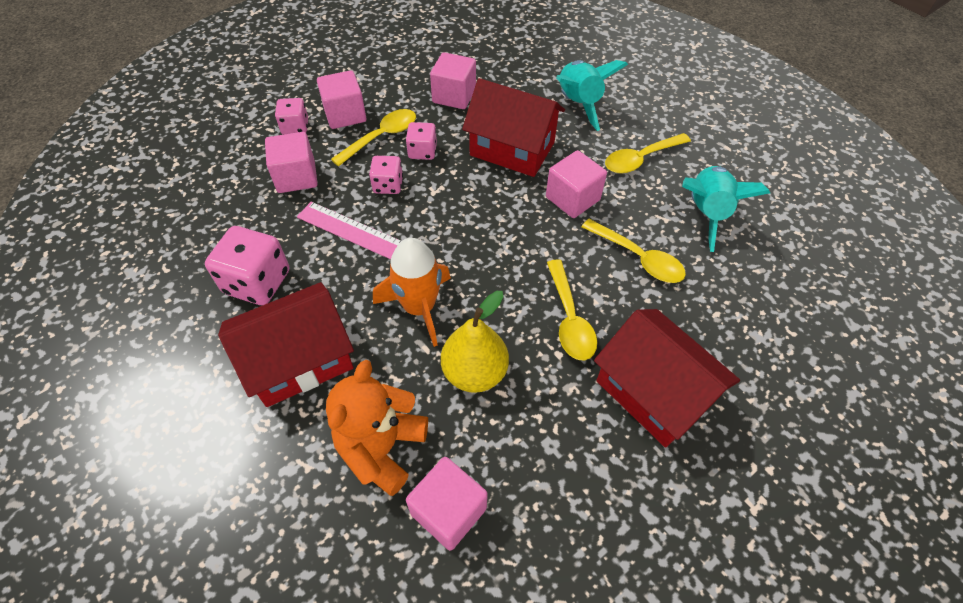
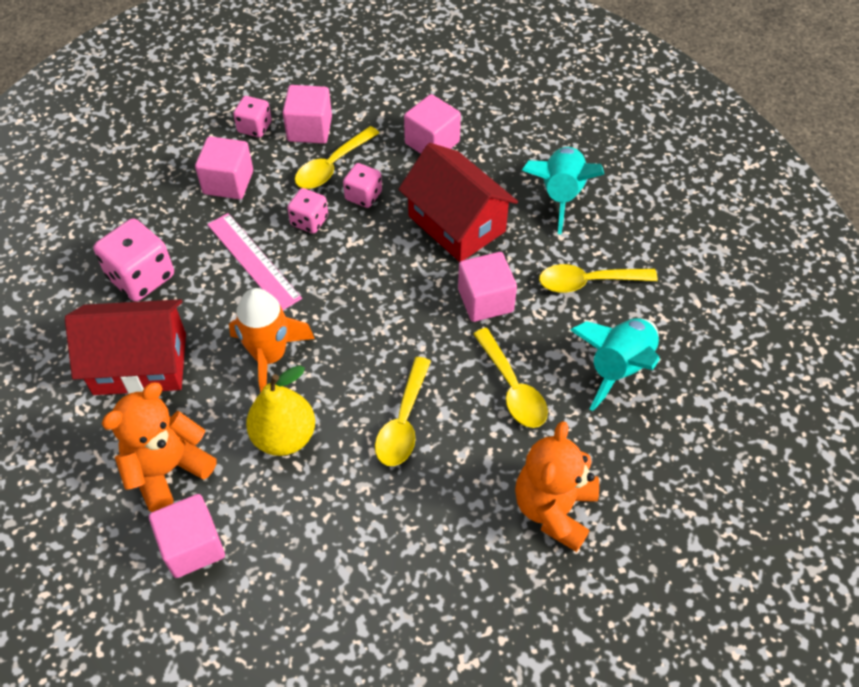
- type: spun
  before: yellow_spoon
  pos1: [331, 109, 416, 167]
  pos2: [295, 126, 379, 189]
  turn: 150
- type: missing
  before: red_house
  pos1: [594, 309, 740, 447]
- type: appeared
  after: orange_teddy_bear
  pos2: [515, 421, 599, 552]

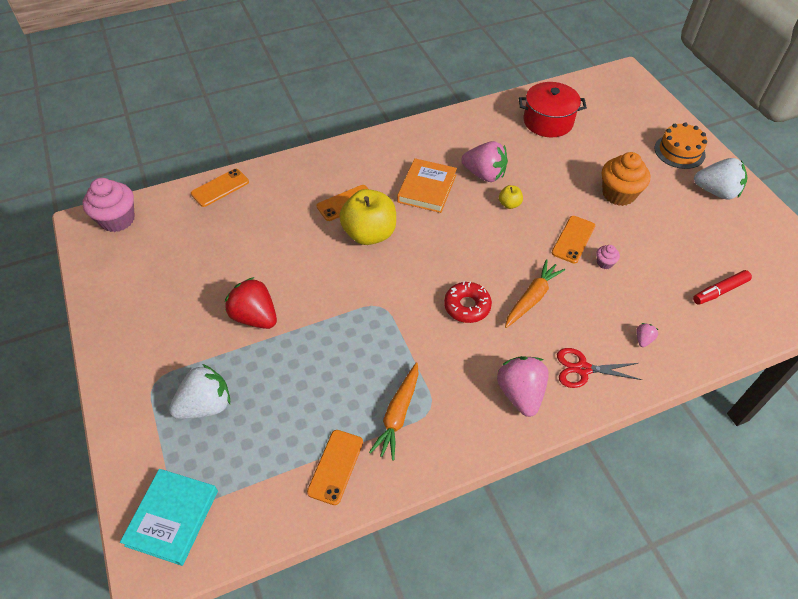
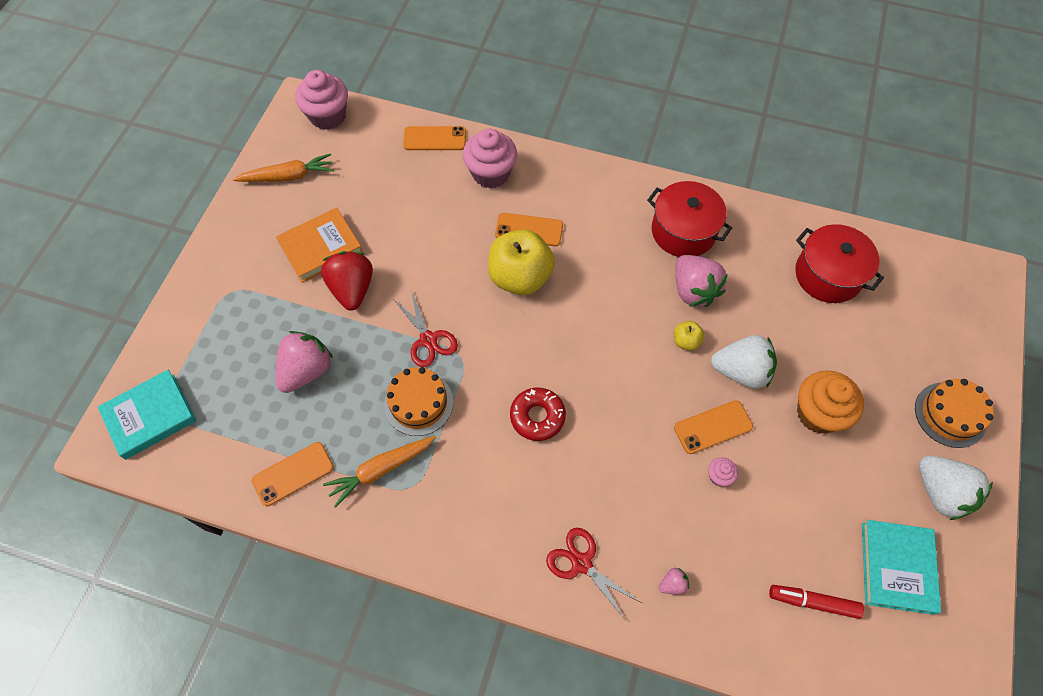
- type: relocated
  before: white_strawberry
  pos1: [169, 364, 230, 419]
  pos2: [711, 335, 777, 389]
- type: relocated
  before: orange_book
  pos1: [397, 158, 457, 213]
  pos2: [276, 208, 363, 283]
- type: relocated
  before: pink_strawberry
  pos1: [497, 356, 549, 417]
  pos2: [276, 331, 333, 393]
- type: relocated
  before: orange_carrot
  pos1: [505, 259, 565, 328]
  pos2: [233, 153, 334, 182]
- type: appeared
  after: orange_cake
  pos2: [384, 367, 453, 436]
- type: appeared
  after: red_scissors
  pos2: [394, 290, 458, 367]
- type: appeared
  after: pink_cupcake
  pos2: [463, 129, 517, 188]
- type: appeared
  after: red_pot
  pos2: [647, 181, 732, 257]
- type: appeared
  after: turquoise_book
  pos2: [862, 520, 941, 615]

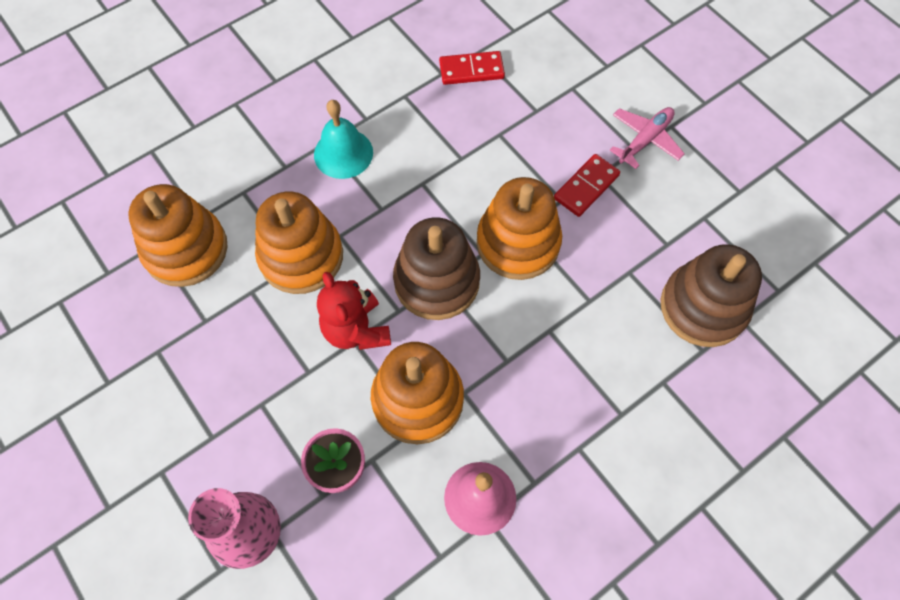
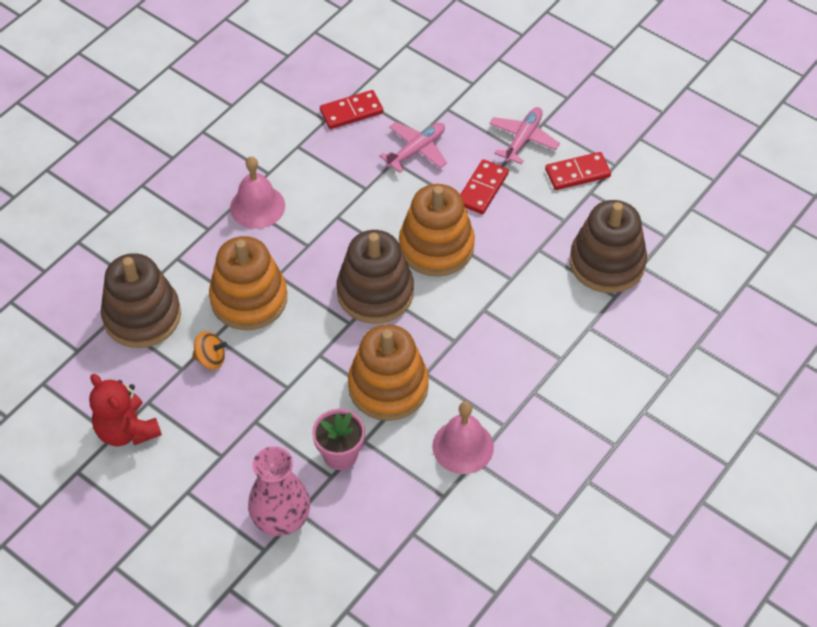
- type: colour
  before: orange_stacking_toy
  after: brown_stacking_toy
  pos1: [128, 184, 228, 287]
  pos2: [101, 253, 181, 348]
- type: colour
  before: turquoise_bell
  after: pink_bell
  pos1: [314, 100, 373, 179]
  pos2: [230, 156, 285, 229]
- type: relocated
  before: red_teddy_bear
  pos1: [317, 272, 391, 350]
  pos2: [89, 374, 162, 446]
- type: appeared
  after: orange_spinning_top
  pos2: [192, 331, 227, 370]
- type: appeared
  after: pink_plane
  pos2: [379, 122, 447, 173]
- type: appeared
  after: red_domino
  pos2: [545, 152, 611, 190]

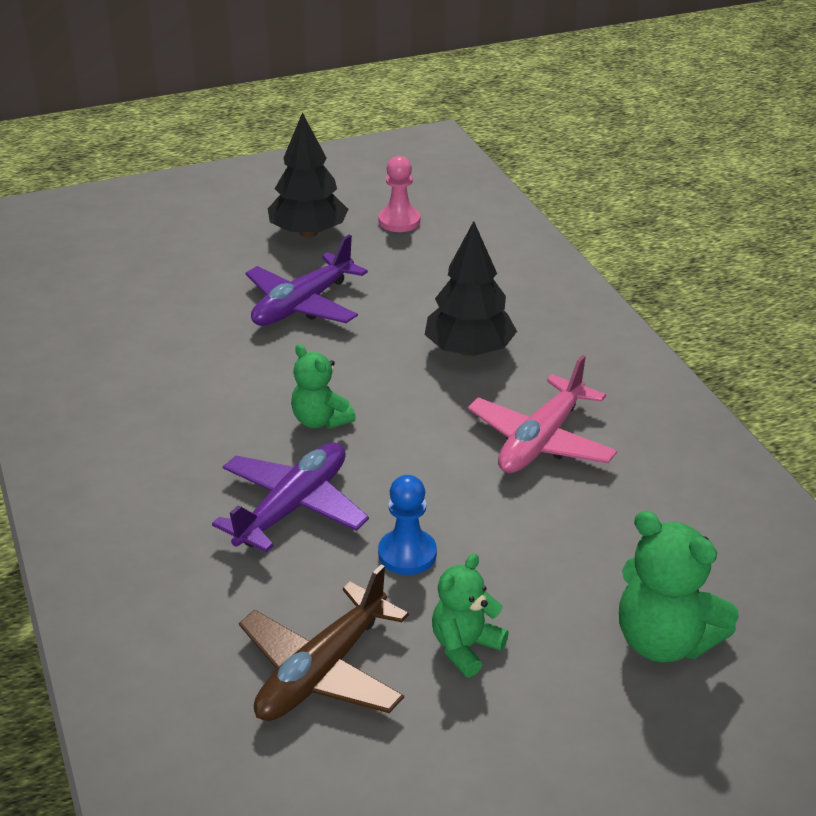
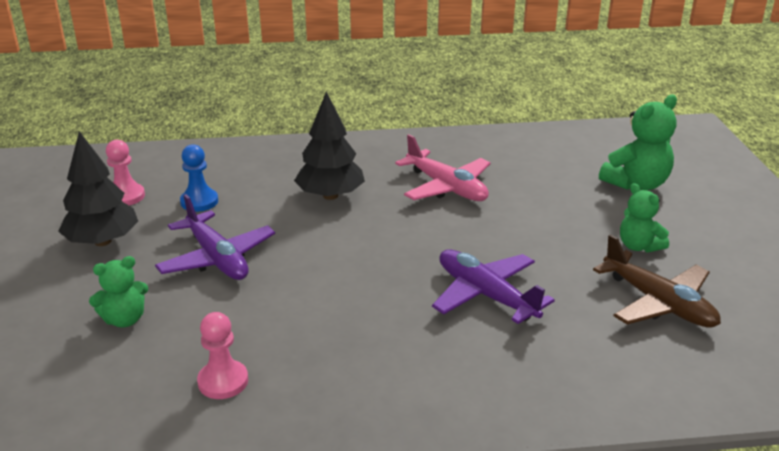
- type: relocated
  before: green_teddy_bear
  pos1: [291, 344, 356, 429]
  pos2: [89, 256, 148, 328]
- type: relocated
  before: blue_pawn
  pos1: [378, 475, 437, 575]
  pos2: [180, 144, 218, 212]
- type: appeared
  after: pink_pawn
  pos2: [197, 312, 248, 399]

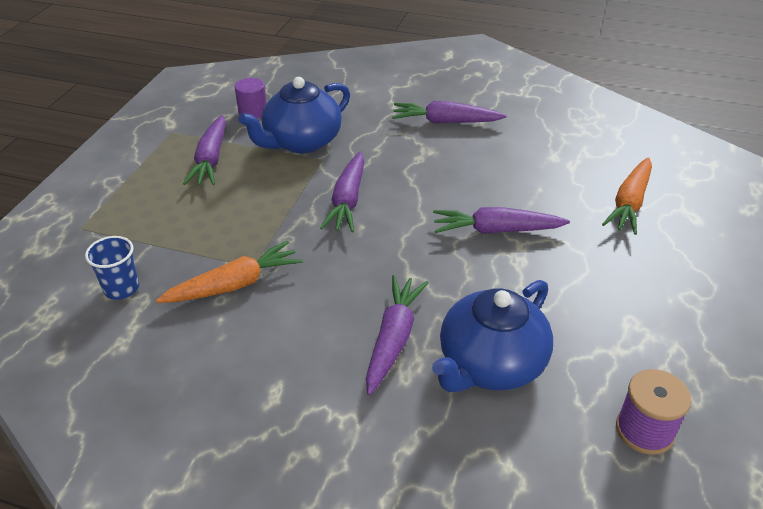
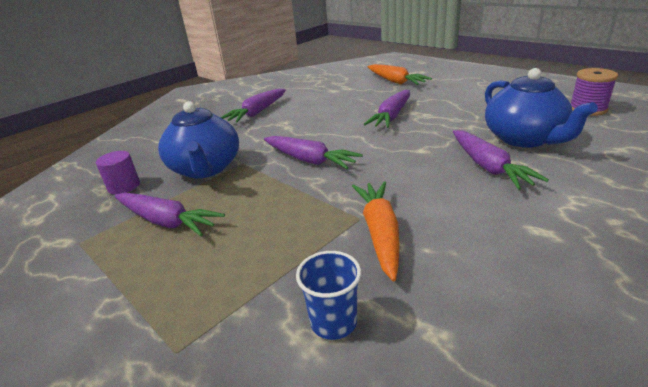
- type: spun
  before: purple_carrot
  pos1: [366, 275, 429, 395]
  pos2: [453, 130, 549, 190]
  turn: -150

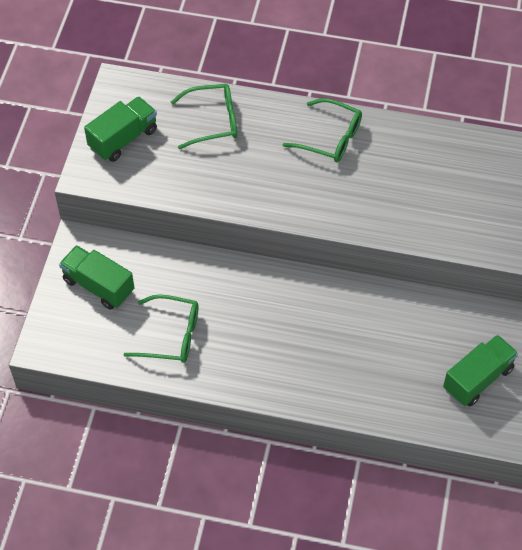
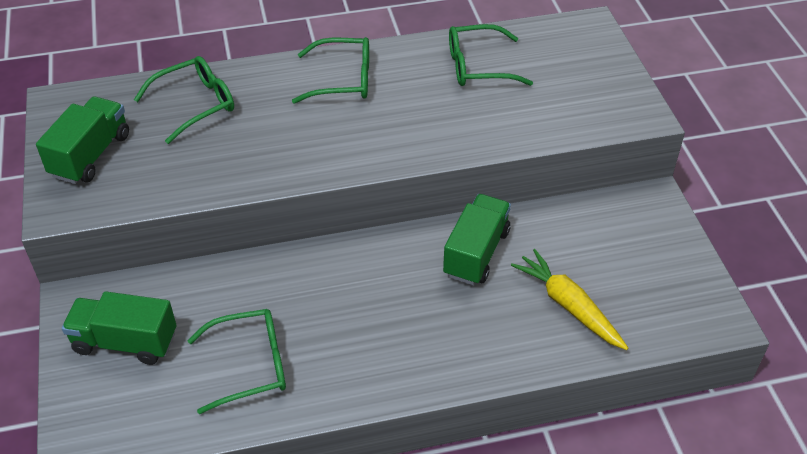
- type: relocated
  before: green_truck
  pos1: [443, 335, 518, 407]
  pos2: [443, 194, 511, 285]
- type: appeared
  after: green_glasses
  pos2: [449, 24, 533, 86]
- type: appeared
  after: yellow_carrot
  pos2: [511, 249, 628, 350]

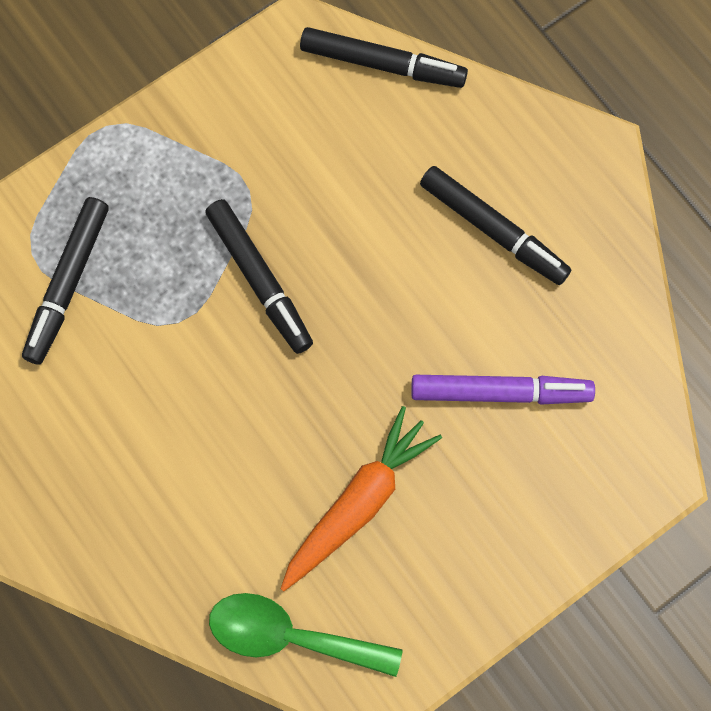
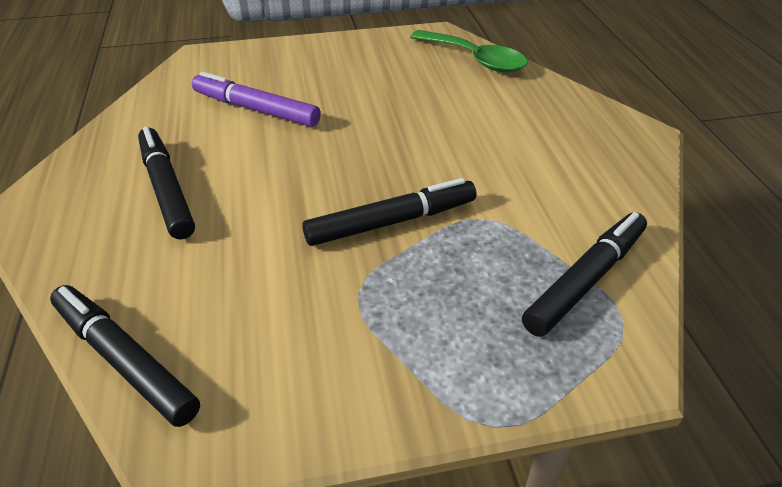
- type: spun
  before: black_marker
  pos1: [205, 199, 313, 354]
  pos2: [302, 178, 477, 246]
  turn: 75
- type: missing
  before: orange_carrot
  pos1: [281, 406, 442, 591]

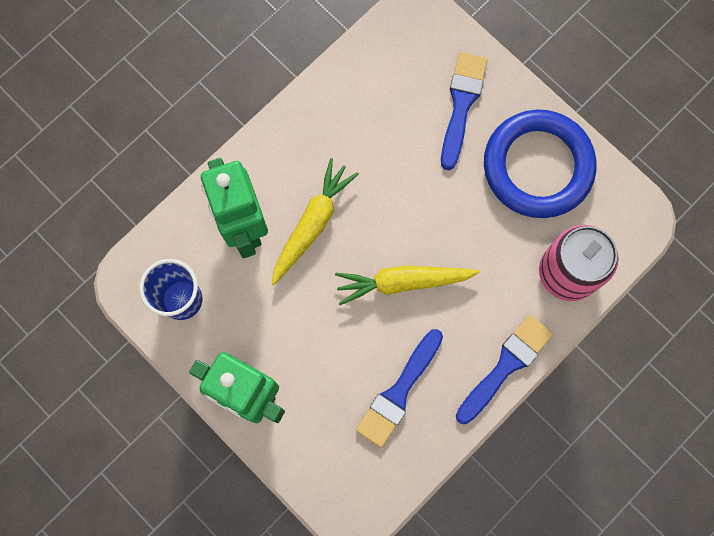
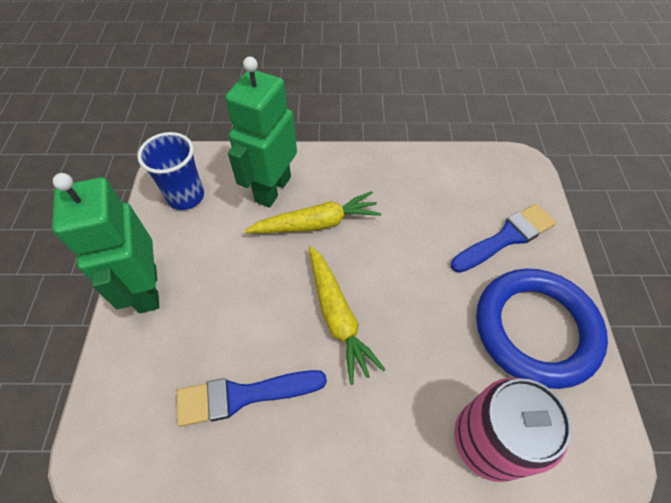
- type: spun
  before: yellow_carrot
  pos1: [335, 266, 480, 305]
  pos2: [309, 246, 386, 385]
  turn: -150
- type: missing
  before: blue_brush
  pos1: [456, 315, 553, 424]

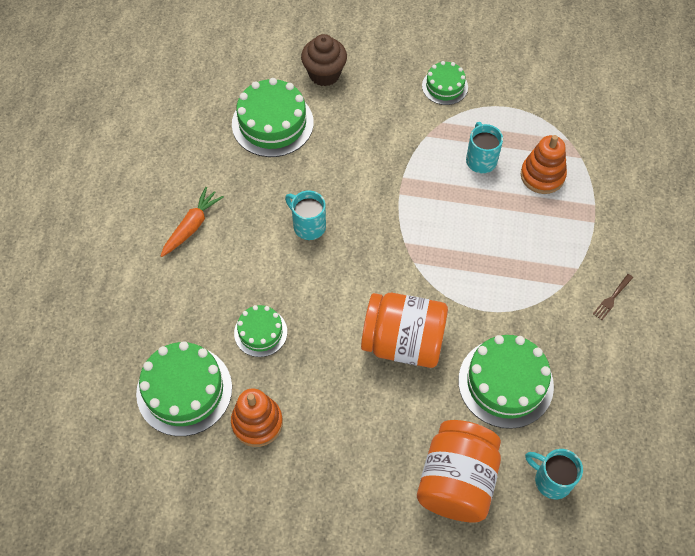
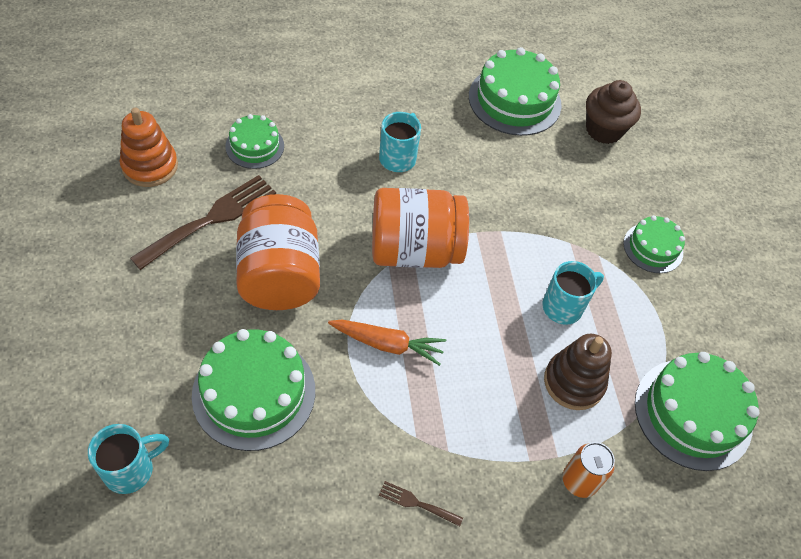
- type: relocated
  before: green_cake
  pos1: [136, 341, 232, 436]
  pos2: [635, 352, 759, 471]
- type: relocated
  before: orange_carrot
  pos1: [161, 187, 224, 257]
  pos2: [328, 320, 446, 366]
- type: relocated
  before: orange_jar
  pos1: [417, 420, 501, 522]
  pos2: [372, 188, 469, 268]
- type: colour
  before: orange_stacking_toy
  after: brown_stacking_toy
  pos1: [521, 135, 567, 194]
  pos2: [544, 334, 612, 410]
- type: spun
  before: turquoise_mug
  pos1: [525, 449, 583, 499]
  pos2: [88, 424, 169, 494]
  turn: 45
- type: appeared
  after: brown_fork
  pos2: [130, 175, 276, 270]
- type: appeared
  after: orange_can
  pos2: [563, 442, 615, 498]

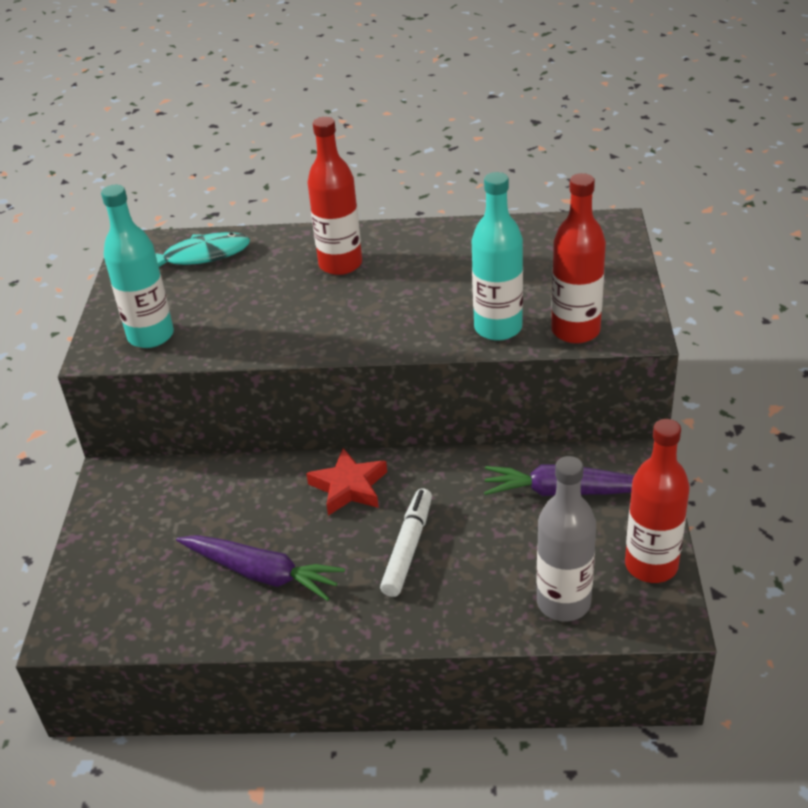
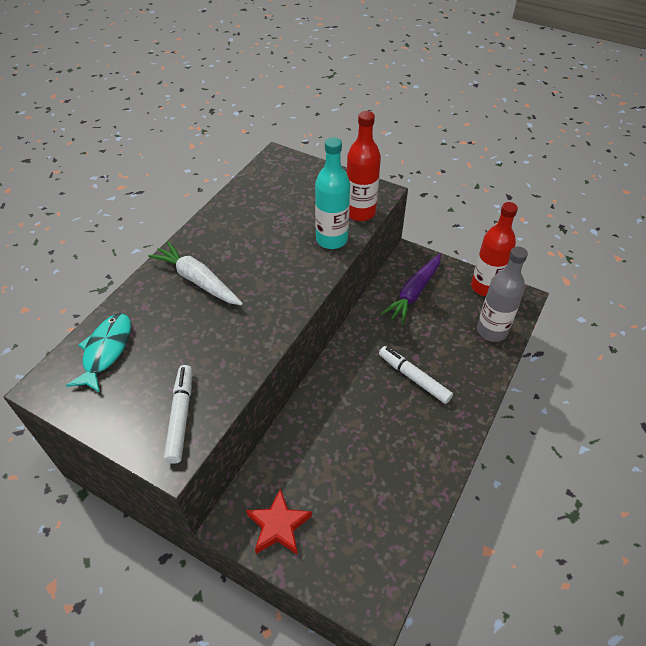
- type: exchanged
  before: turquoise_bottle
  after: white_marker
  pos1: [101, 185, 174, 348]
  pos2: [164, 365, 192, 464]
- type: missing
  before: purple_carrot
  pos1: [176, 535, 345, 601]
- type: relocated
  before: red_star
  pos1: [306, 448, 387, 516]
  pos2: [246, 488, 312, 555]
- type: exchanged
  before: red_bottle
  after: white_carrot
  pos1: [308, 117, 362, 275]
  pos2: [148, 241, 243, 305]

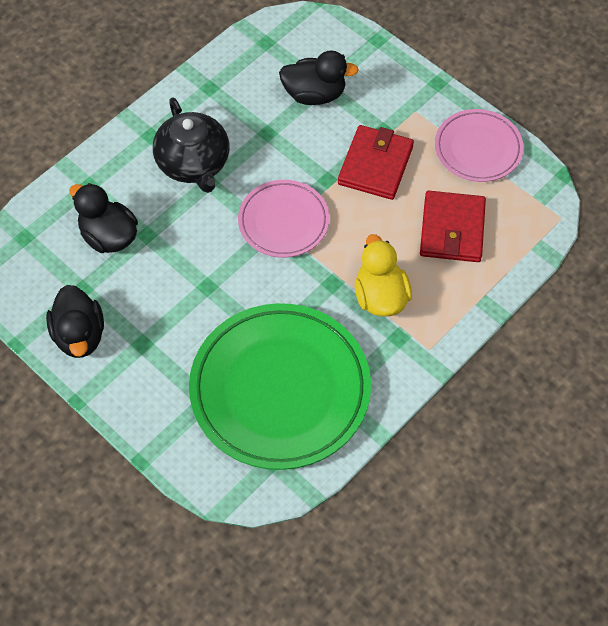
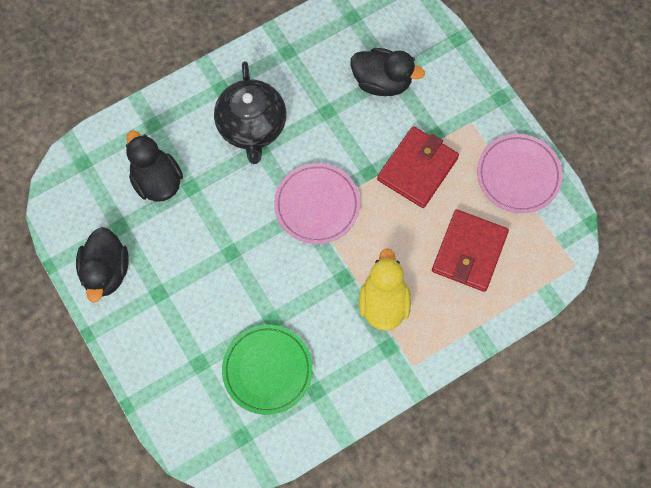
- type: size
  before: green_plate
  pos1: [189, 303, 371, 470]
  pos2: [222, 325, 313, 415]
  scale: 0.54

